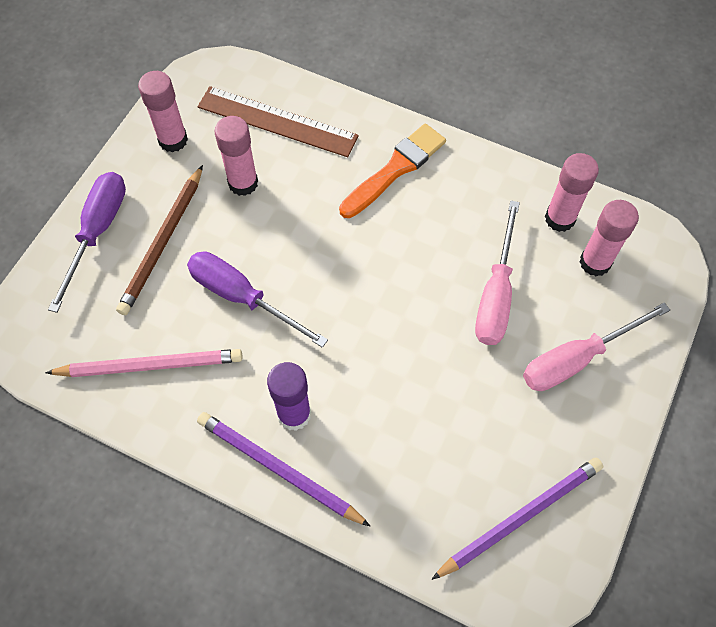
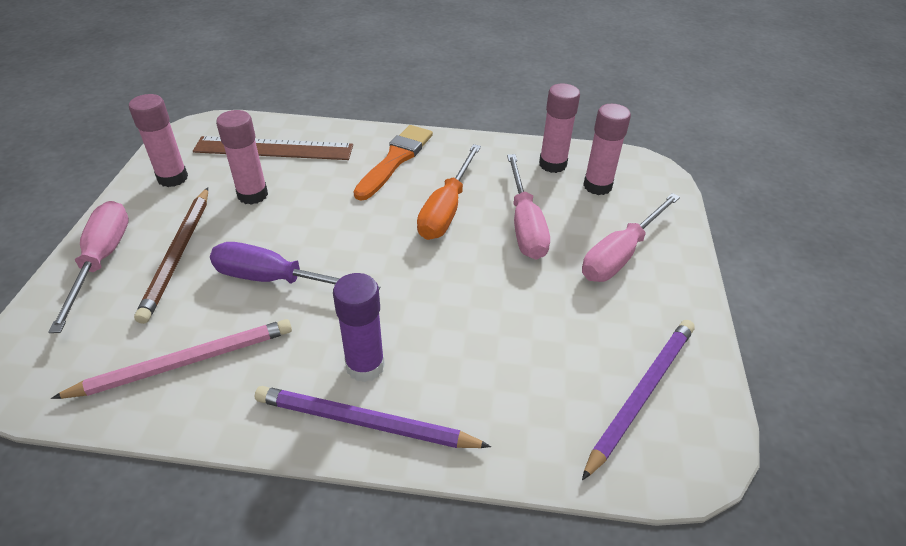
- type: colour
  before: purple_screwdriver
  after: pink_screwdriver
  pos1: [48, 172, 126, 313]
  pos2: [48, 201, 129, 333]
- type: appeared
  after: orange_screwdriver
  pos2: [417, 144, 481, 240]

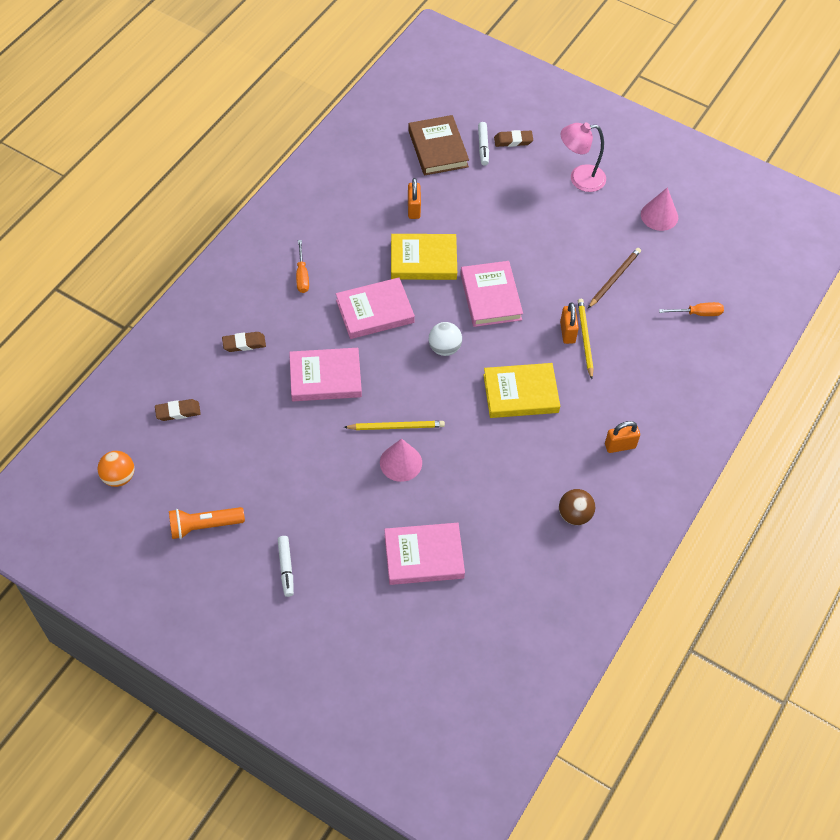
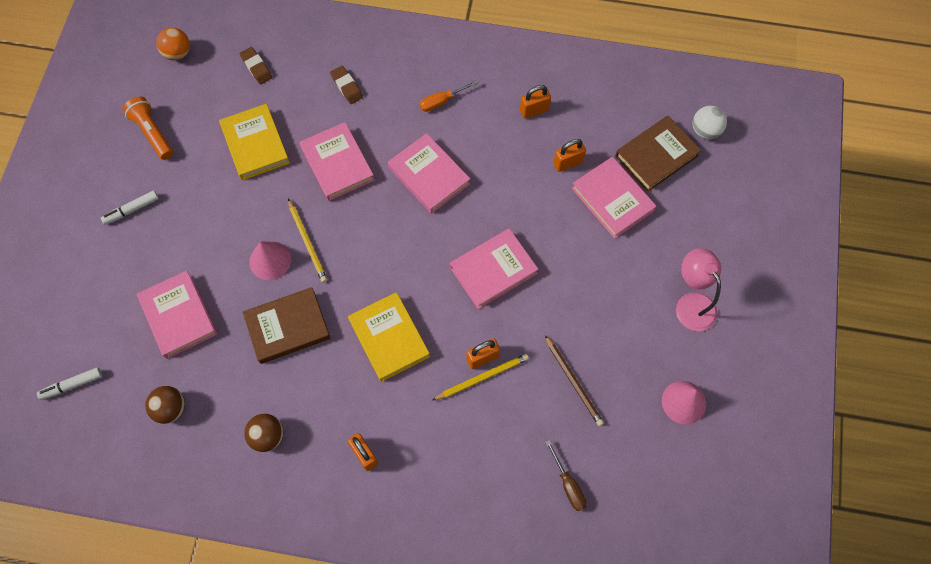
- type: relocated
  before: yellow_book
  pos1: [391, 234, 457, 280]
  pos2: [219, 104, 290, 180]
- type: relocated
  before: white_ball
  pos1: [429, 322, 462, 356]
  pos2: [692, 106, 727, 139]
- type: relocated
  before: white_marker
  pos1: [478, 122, 489, 166]
  pos2: [37, 367, 102, 400]
- type: missing
  before: brown_eraser
  pos1: [494, 130, 533, 147]
- type: spun
  before: brown_pencil
  pos1: [588, 248, 641, 308]
  pos2: [545, 335, 604, 426]
  turn: 45
- type: colour
  before: orange_screwdriver
  after: brown_screwdriver
  pos1: [659, 302, 724, 316]
  pos2: [546, 440, 587, 511]
- type: appeared
  after: brown_ball
  pos2: [145, 386, 185, 424]
- type: appeared
  after: brown_book
  pos2: [243, 287, 330, 364]
- type: appeared
  after: orange_padlock
  pos2: [520, 85, 551, 119]
- type: appeared
  after: pink_book
  pos2: [572, 157, 656, 239]

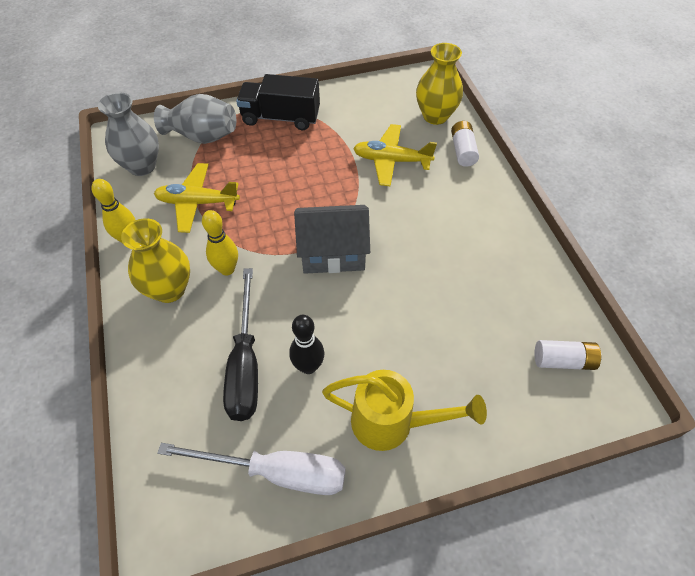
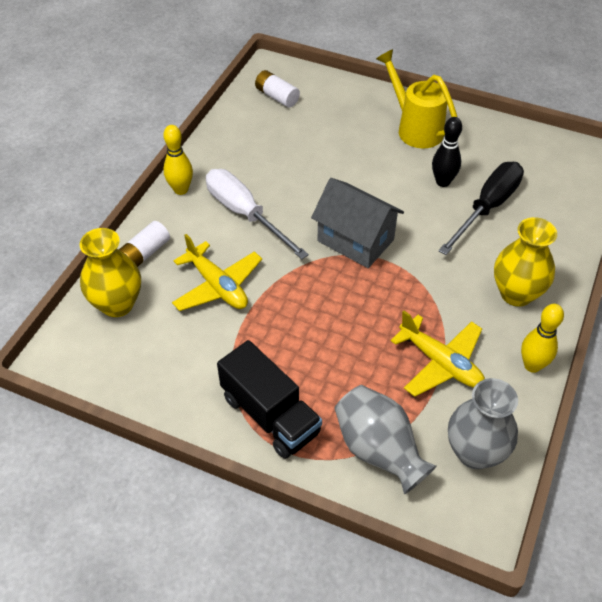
- type: relocated
  before: white_screwdriver
  pos1: [157, 443, 346, 495]
  pos2: [206, 169, 309, 259]
- type: relocated
  before: yellow_bowling_pin
  pos1: [202, 210, 238, 275]
  pos2: [163, 125, 193, 195]

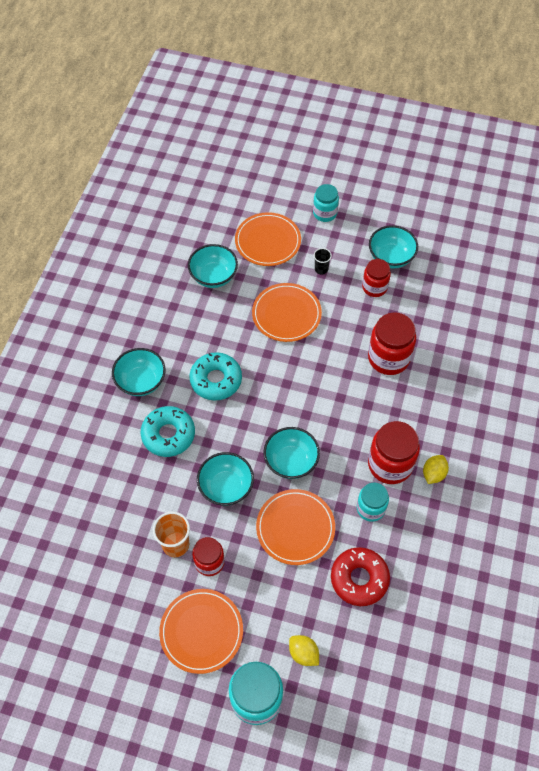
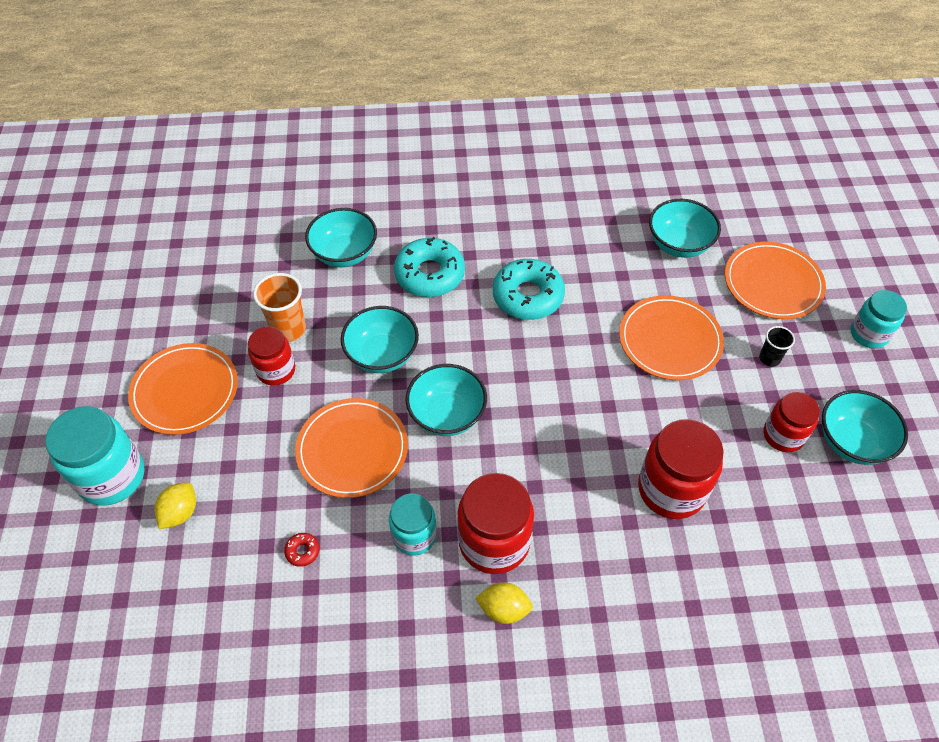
- type: relocated
  before: turquoise_bowl
  pos1: [112, 348, 166, 396]
  pos2: [305, 208, 377, 267]
- type: size
  before: red_donut
  pos1: [331, 547, 390, 606]
  pos2: [284, 533, 320, 567]
  scale: 0.4

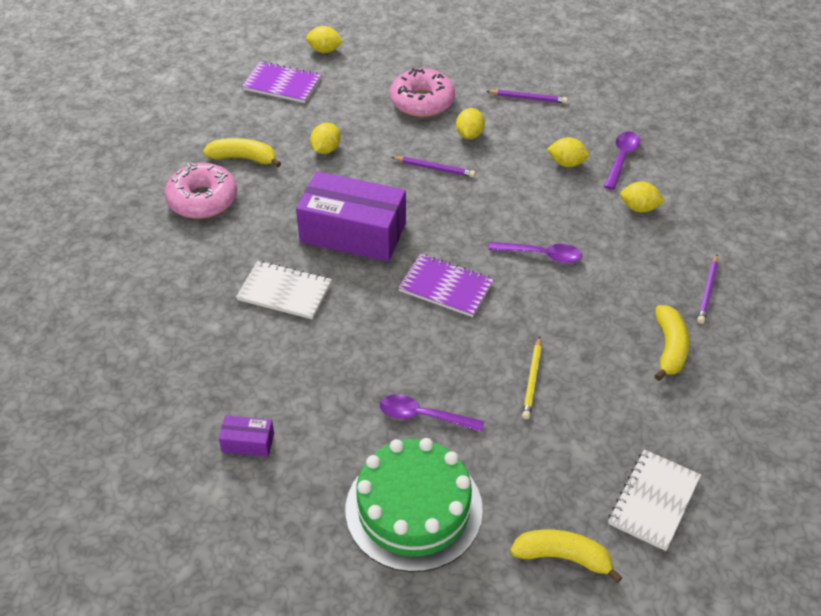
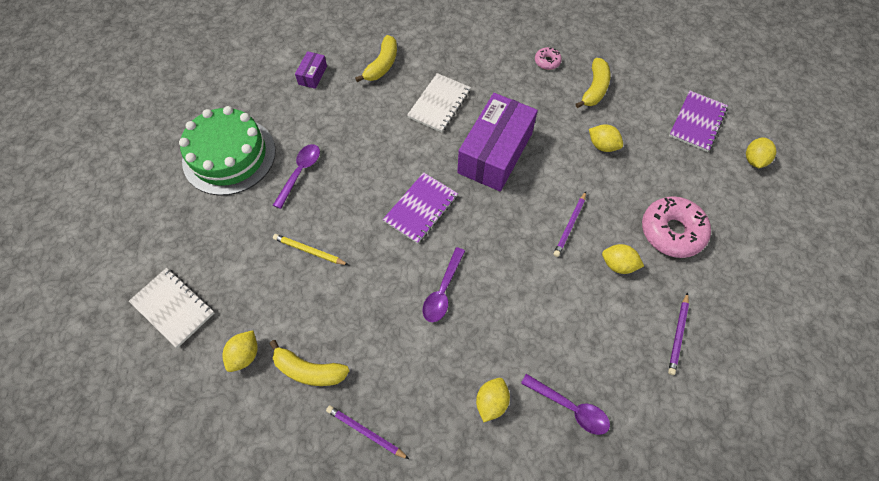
- type: size
  before: pink_donut
  pos1: [165, 163, 237, 219]
  pos2: [535, 47, 562, 70]
  scale: 0.48
- type: relocated
  before: yellow_banana
  pos1: [510, 529, 623, 583]
  pos2: [355, 35, 397, 82]
- type: relocated
  before: yellow_lemon
  pos1: [547, 137, 589, 167]
  pos2: [222, 330, 258, 372]

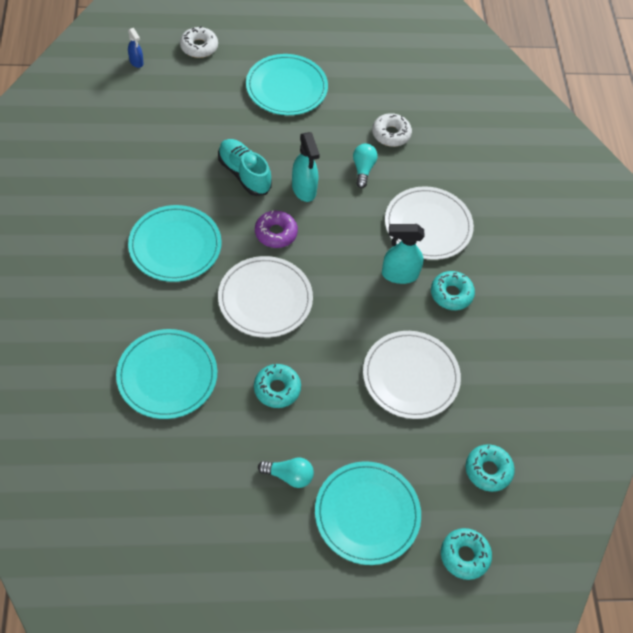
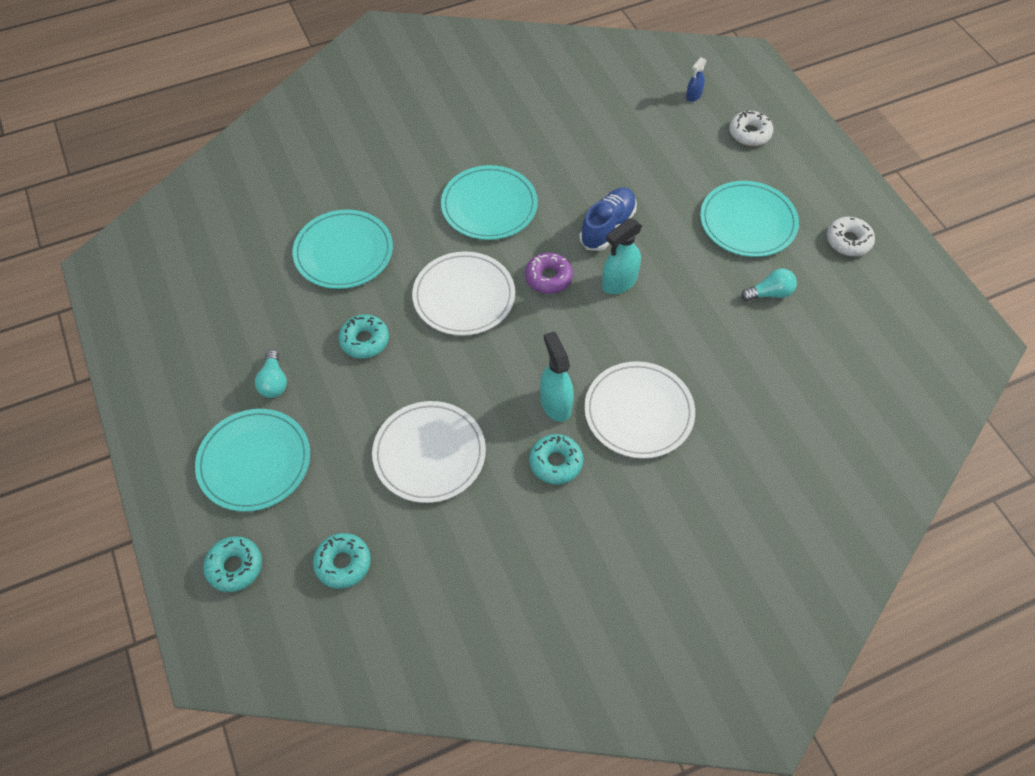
- type: colour
  before: turquoise_shoe
  after: blue_shoe
  pos1: [218, 139, 272, 196]
  pos2: [579, 187, 637, 251]
- type: relocated
  before: turquoise_light_bulb
  pos1: [353, 144, 378, 188]
  pos2: [741, 269, 797, 301]
- type: relocated
  before: white_donut
  pos1: [372, 113, 412, 147]
  pos2: [827, 217, 875, 256]

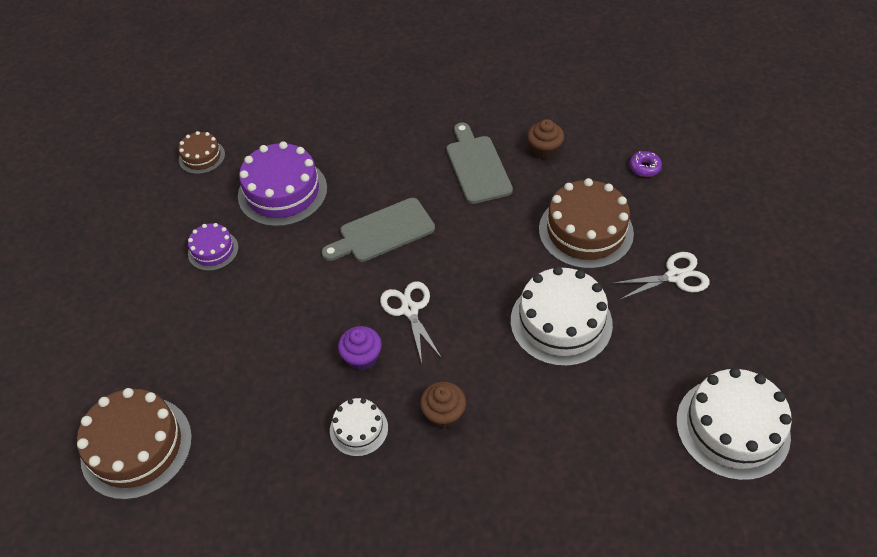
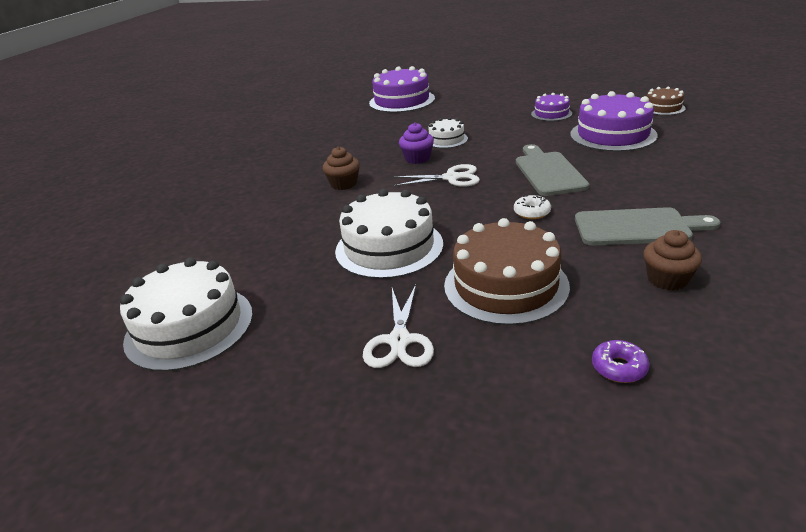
- type: colour
  before: brown_cake
  after: purple_cake
  pos1: [77, 388, 192, 500]
  pos2: [369, 66, 435, 113]
- type: relocated
  before: white_cake
  pos1: [330, 398, 388, 457]
  pos2: [429, 117, 468, 148]
- type: appeared
  after: white_donut
  pos2: [514, 195, 551, 219]

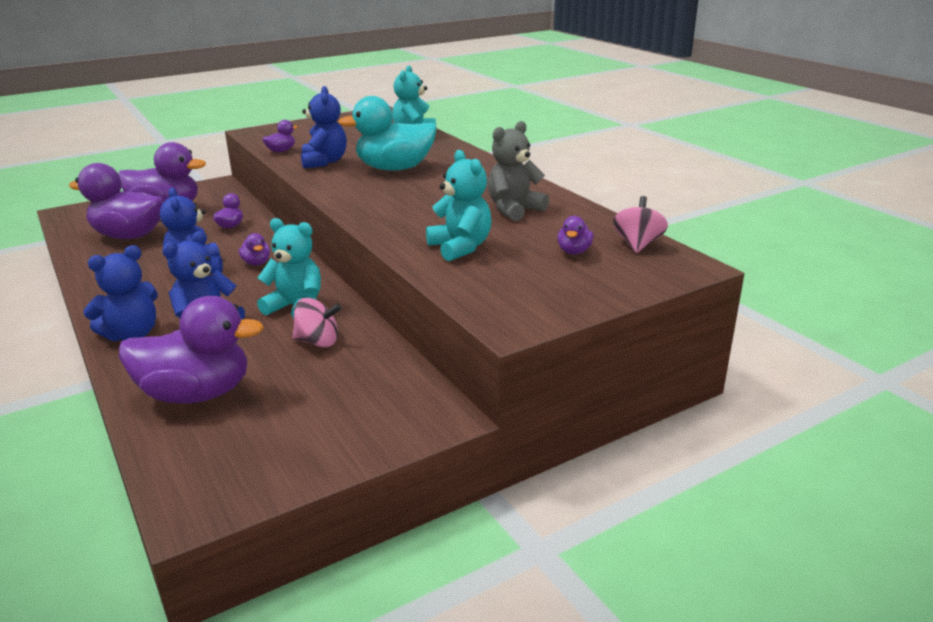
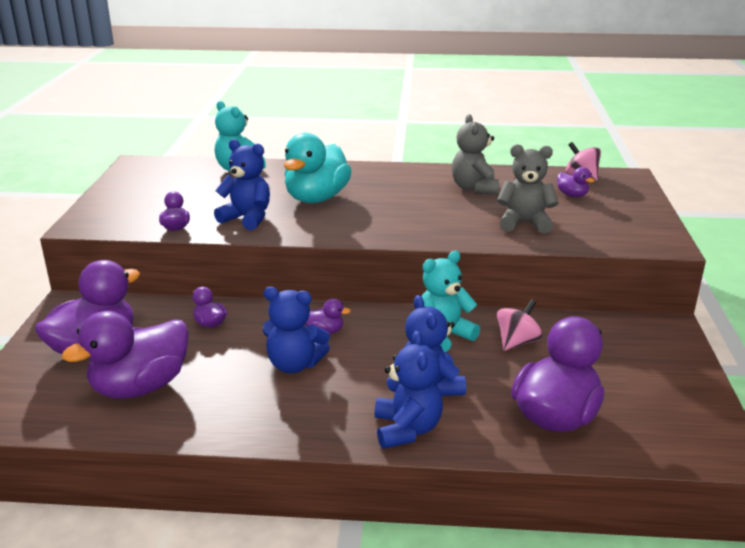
- type: colour
  before: turquoise_teddy_bear
  after: grey_teddy_bear
  pos1: [426, 150, 492, 261]
  pos2: [497, 144, 559, 234]

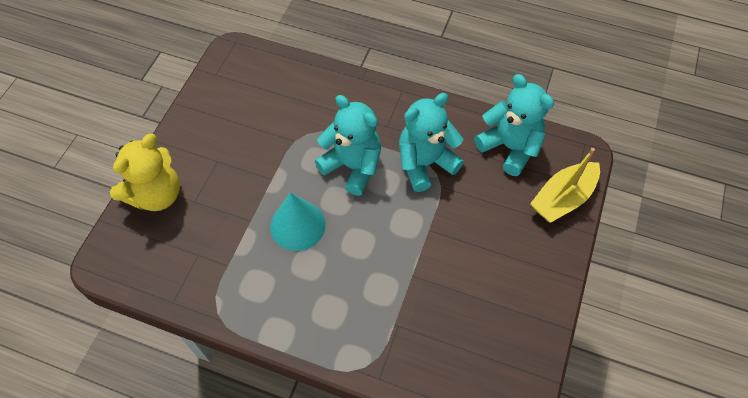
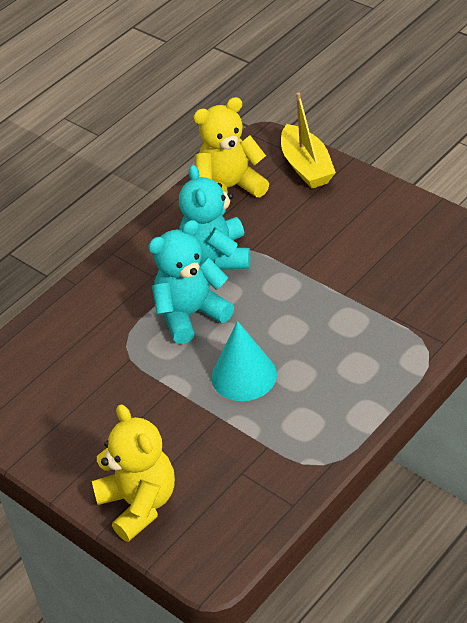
- type: colour
  before: turquoise_teddy_bear
  after: yellow_teddy_bear
  pos1: [474, 74, 554, 176]
  pos2: [193, 97, 269, 209]

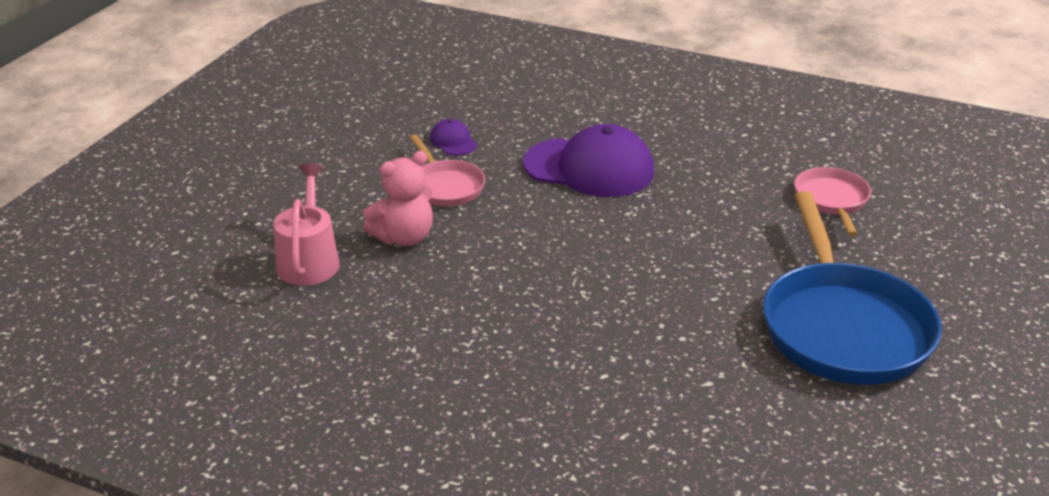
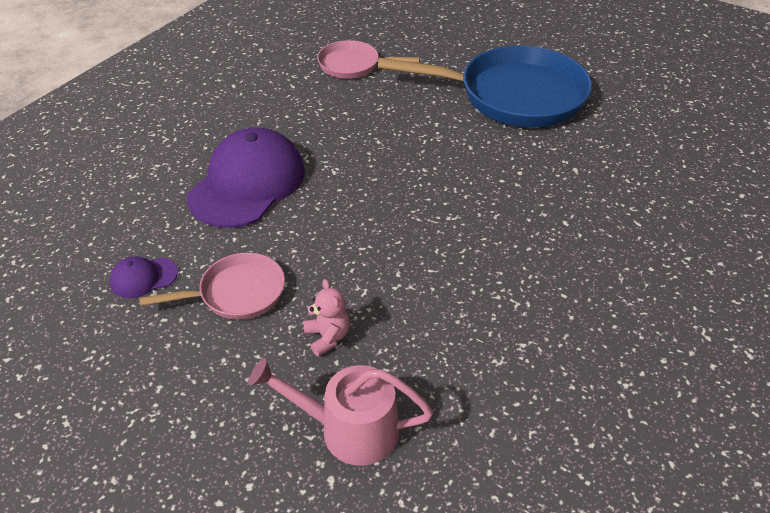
- type: size
  before: pink_teddy_bear
  pos1: [363, 151, 433, 246]
  pos2: [303, 279, 350, 357]
  scale: 0.62

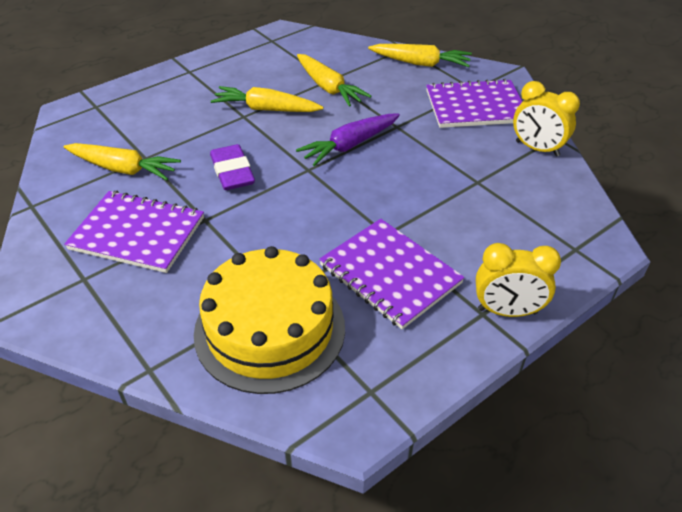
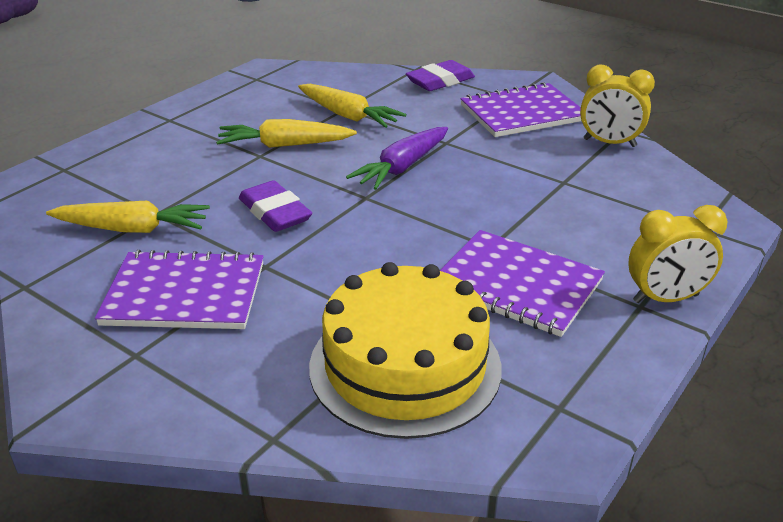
- type: exchanged
  before: yellow_carrot
  after: purple_eraser
  pos1: [368, 44, 472, 67]
  pos2: [406, 60, 475, 91]

